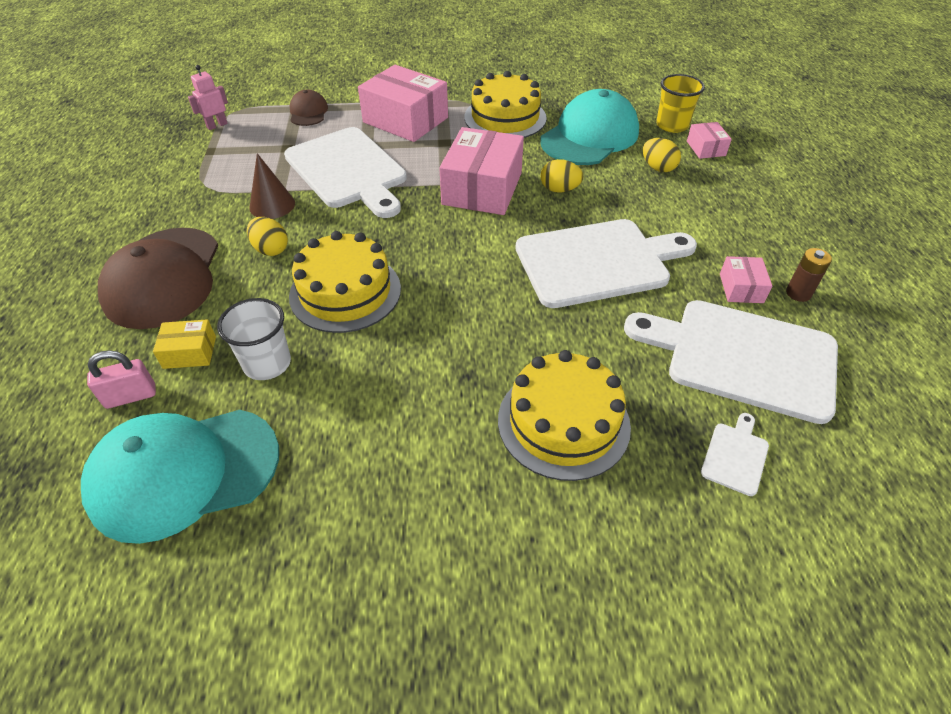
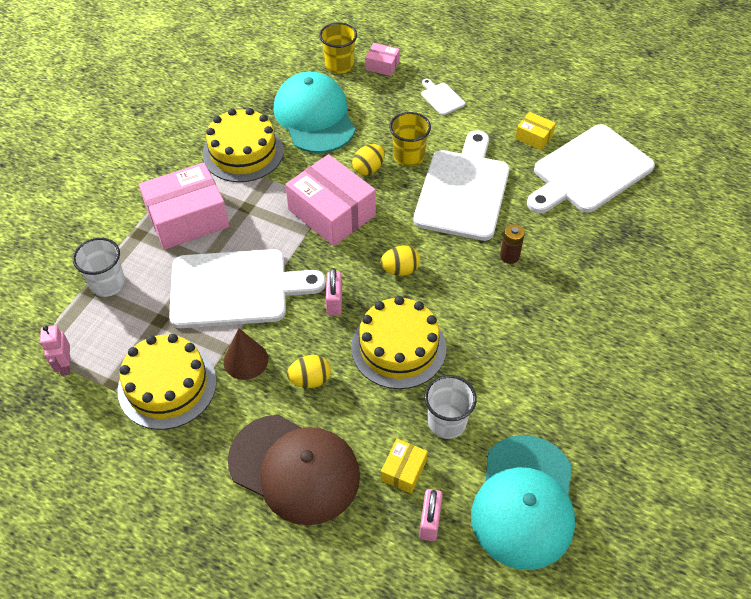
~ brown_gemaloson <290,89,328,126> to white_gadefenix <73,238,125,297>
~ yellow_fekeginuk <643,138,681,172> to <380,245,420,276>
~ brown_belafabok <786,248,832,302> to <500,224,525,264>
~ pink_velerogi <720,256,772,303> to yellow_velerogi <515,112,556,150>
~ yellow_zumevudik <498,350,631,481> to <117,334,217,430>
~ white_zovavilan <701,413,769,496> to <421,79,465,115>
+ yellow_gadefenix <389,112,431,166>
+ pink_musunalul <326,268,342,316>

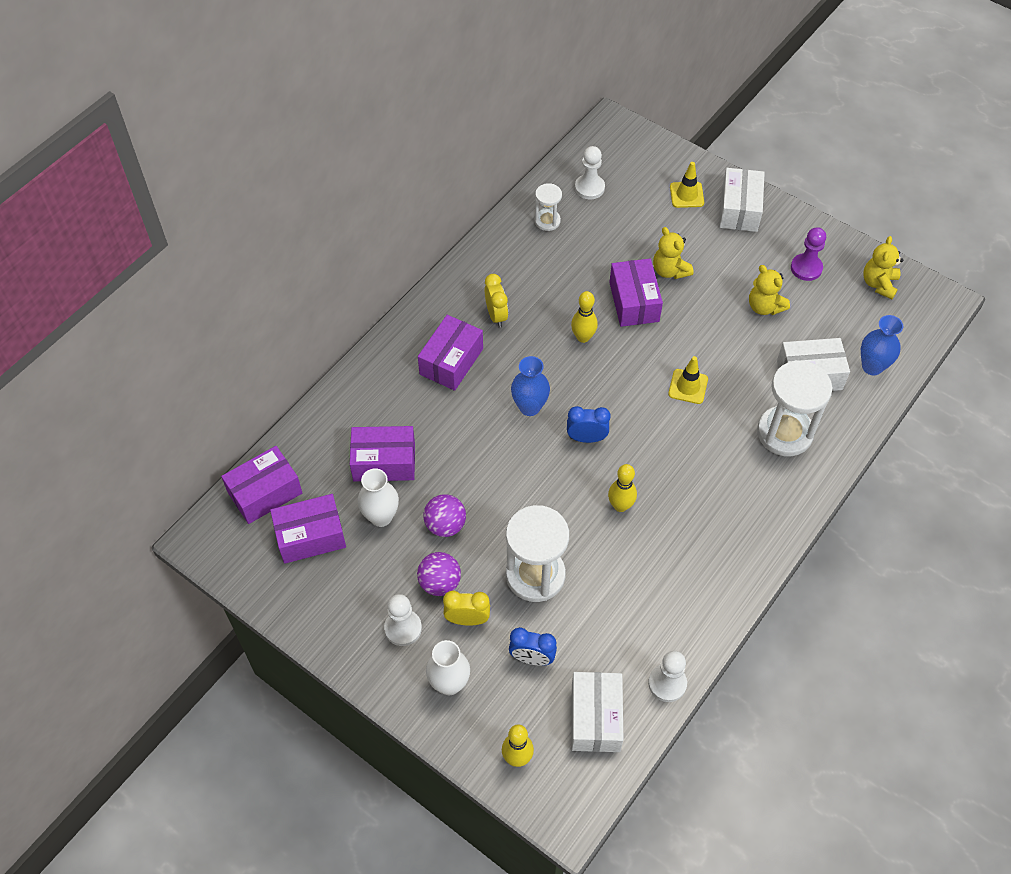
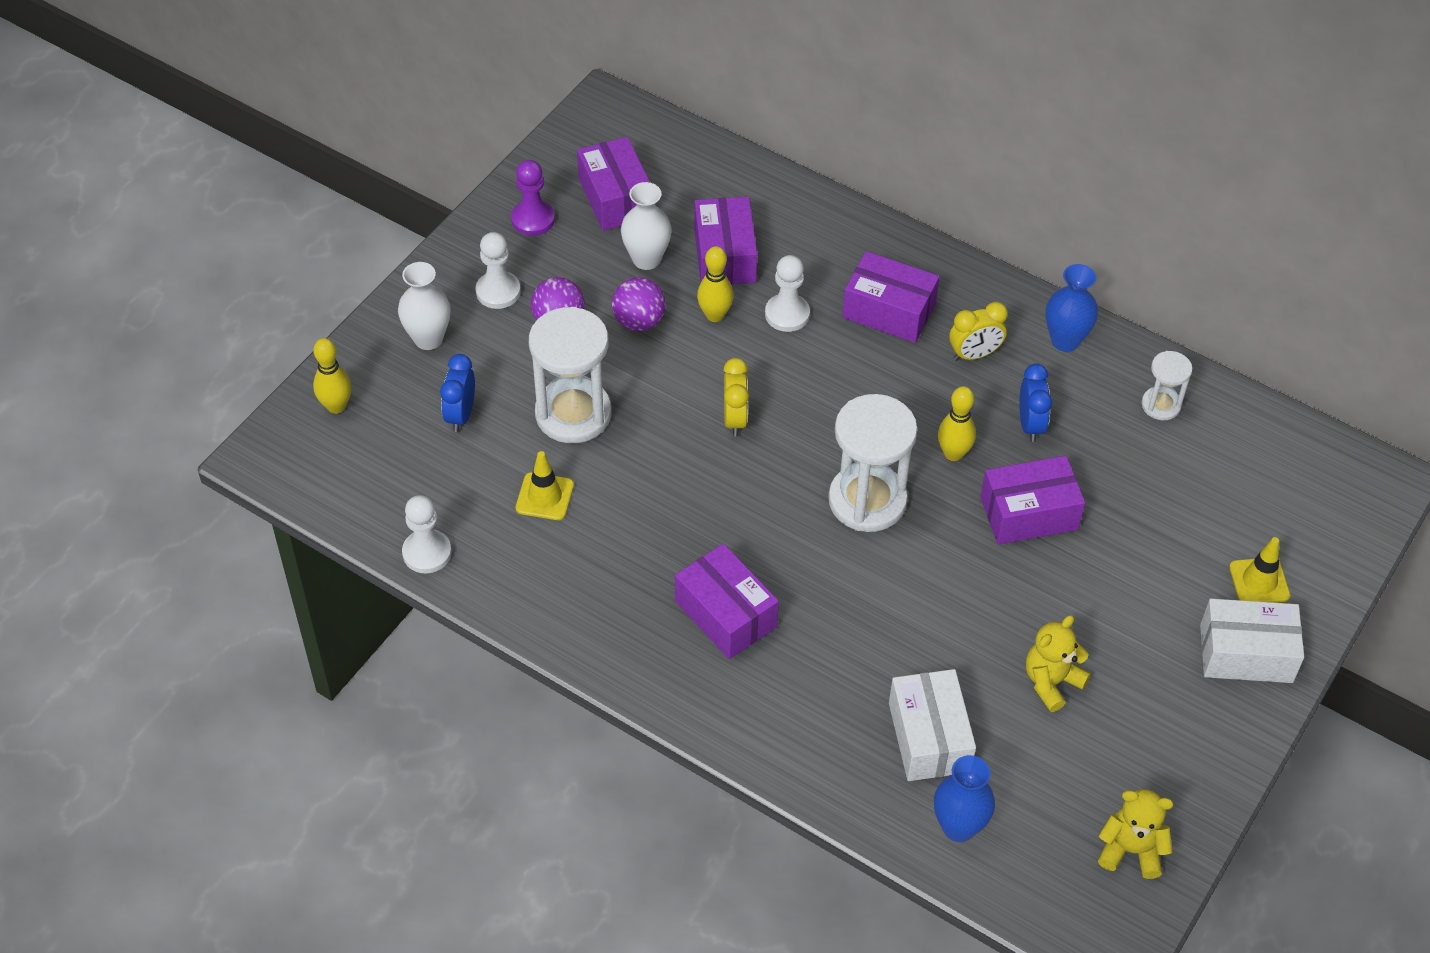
~ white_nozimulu <575,146,605,200> to <765,255,810,332>
- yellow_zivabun <653,227,693,279>
~ purple_nozimulu <791,227,826,281> to <511,160,555,236>
~ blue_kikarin <511,356,550,416> to <1046,264,1098,352>
~ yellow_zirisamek <668,356,708,404> to <516,451,574,520>
~ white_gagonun <757,360,832,456> to <828,394,917,532>
~ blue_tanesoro <567,406,611,443> to <1019,363,1052,442>
~ purple_velerogi <221,446,302,524> to <675,543,779,659>
~ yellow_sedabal <608,464,637,512> to <697,246,734,322>
~ yellow_tanesoro <443,591,490,626> to <723,358,749,436>
- white_velerogi <571,672,624,752>

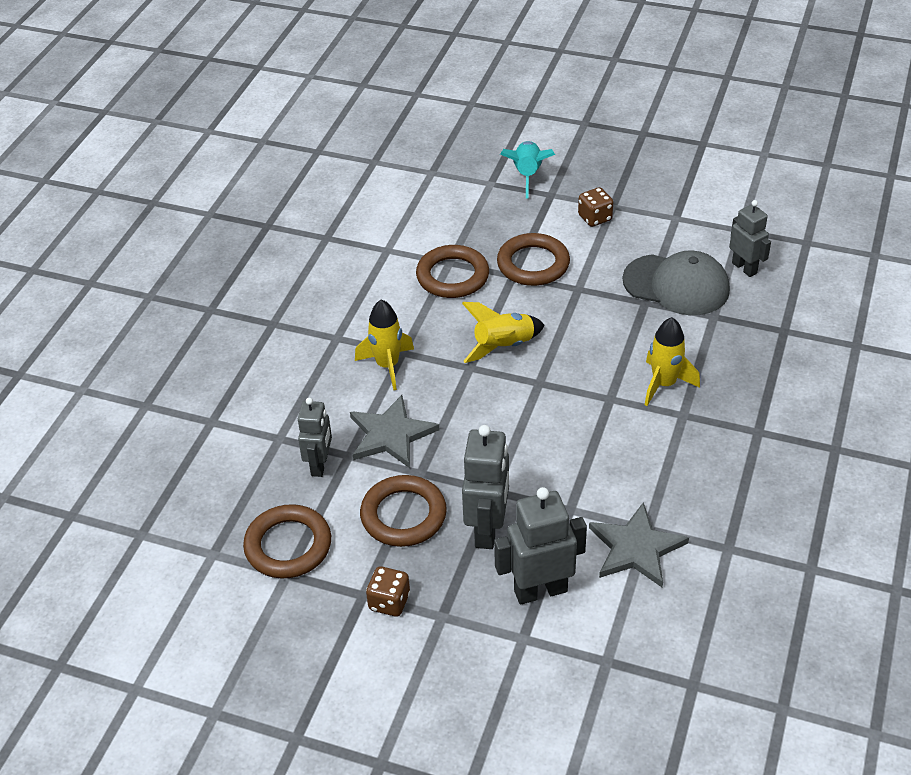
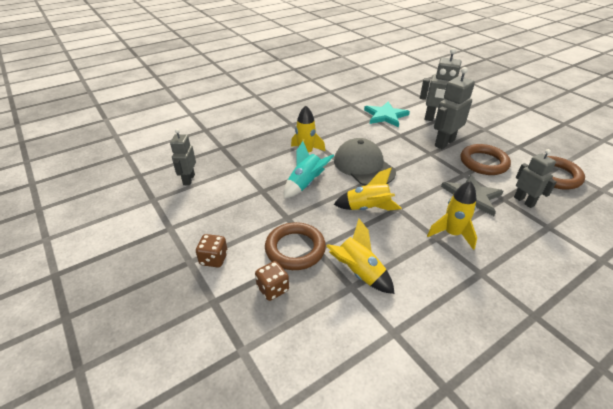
~ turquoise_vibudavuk <500,141,555,198> to <284,141,334,198>
~ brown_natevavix <416,245,489,298> to yellow_vibudavuk <327,219,394,294>
~ grey_gemaloson <622,250,730,315> to <334,138,396,186>
~ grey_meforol <298,398,332,477> = <514,149,556,208> 105 degrees clockwise
~ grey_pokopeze <589,503,689,587> to turquoise_pokopeze <364,101,410,127>
~ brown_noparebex <366,566,410,617> to <255,261,289,301>

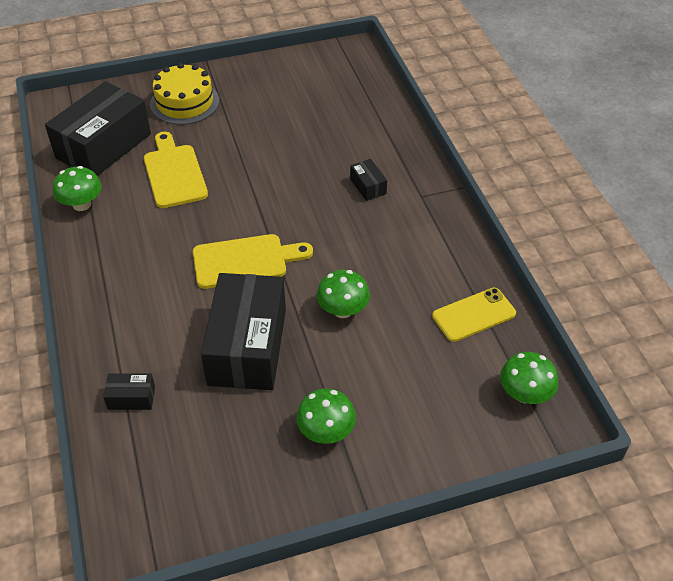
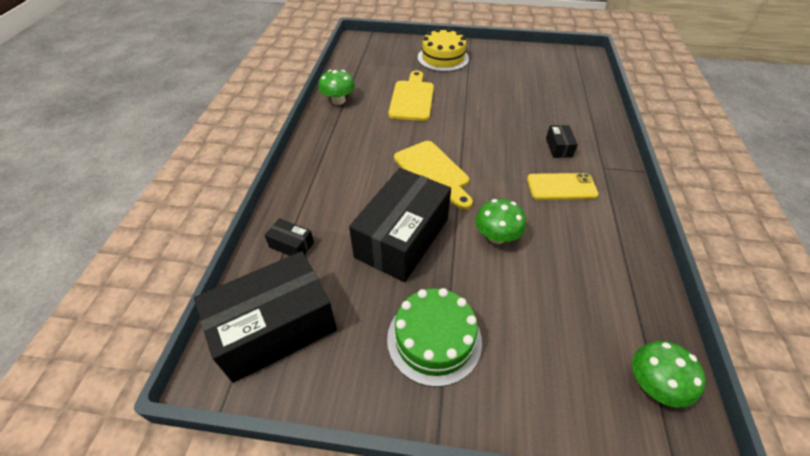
~ black_velerogi <45,81,151,176> to <194,251,337,383>
~ yellow_zovavilan <193,234,313,289> = <394,141,473,210> 45 degrees clockwise
~ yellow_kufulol <432,288,516,342> to <527,173,599,200>
~ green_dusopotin <296,388,356,444> to green_zumevudik <387,288,482,387>

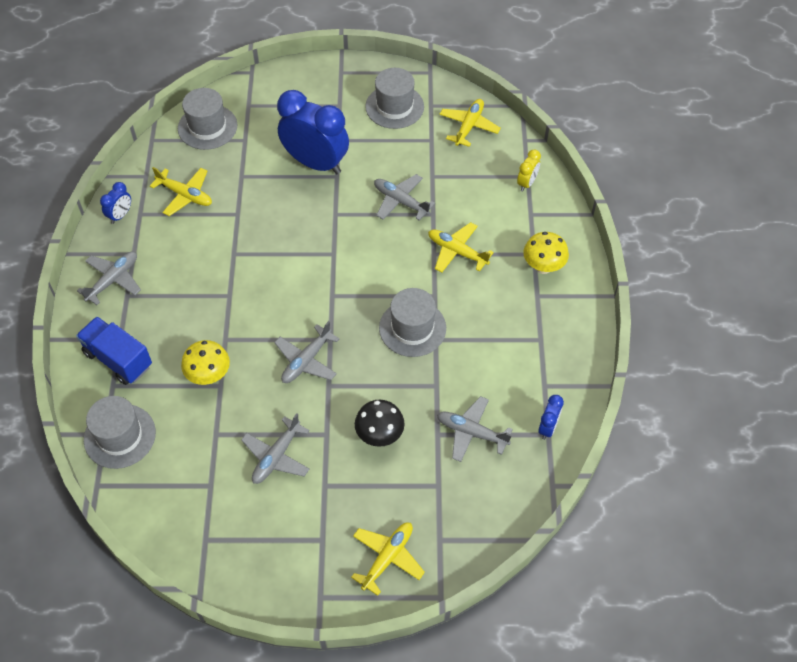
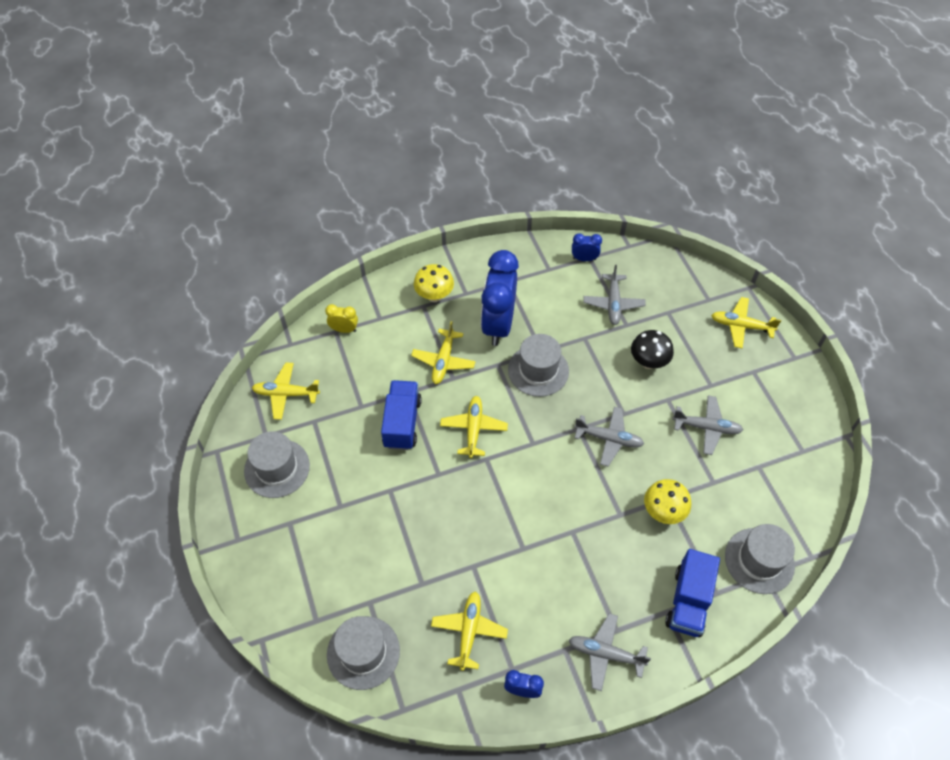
~ blue_tanesoro <277,90,349,174> to <481,250,519,346>
~ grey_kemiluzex <374,174,435,220> to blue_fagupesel <381,380,422,450>
+ yellow_kemiluzex <440,396,508,458>

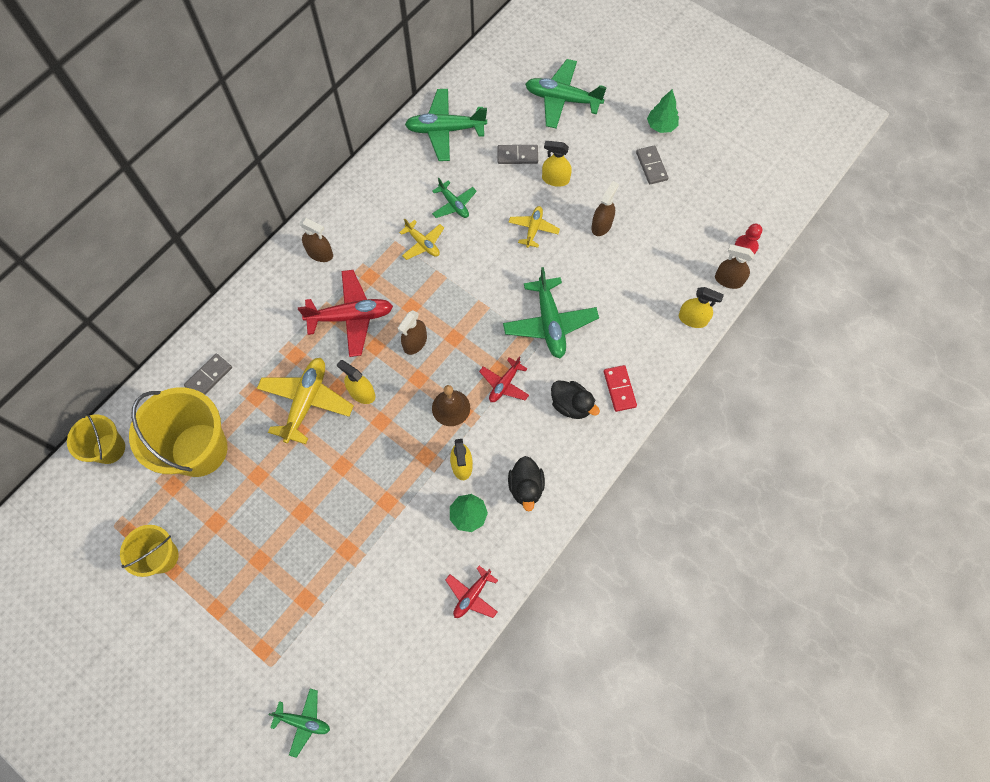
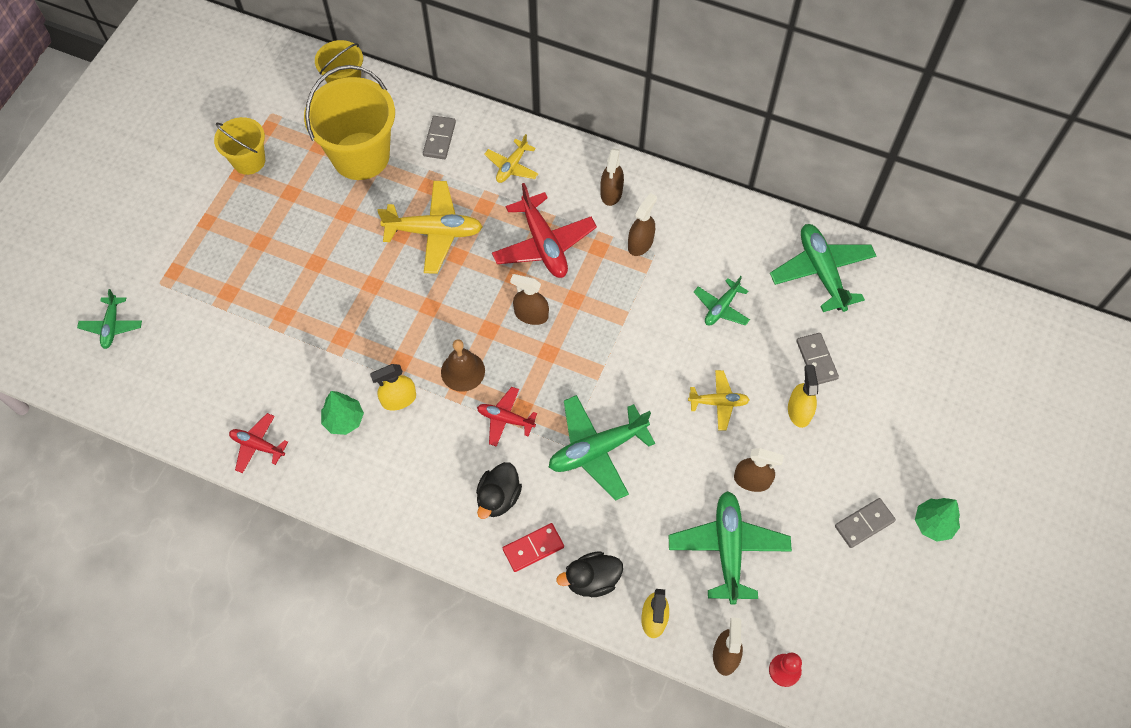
~ green_kemiluzex <525,59,607,129> to <669,491,792,605>
~ yellow_kemiluzex <399,219,444,260> to <484,134,539,183>
~ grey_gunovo <184,353,232,395> = <423,116,456,159> 75 degrees clockwise
- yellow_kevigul <337,360,375,404>
~ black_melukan <508,456,545,511> to <557,551,623,597>
+ brown_kevigul <628,193,657,256>

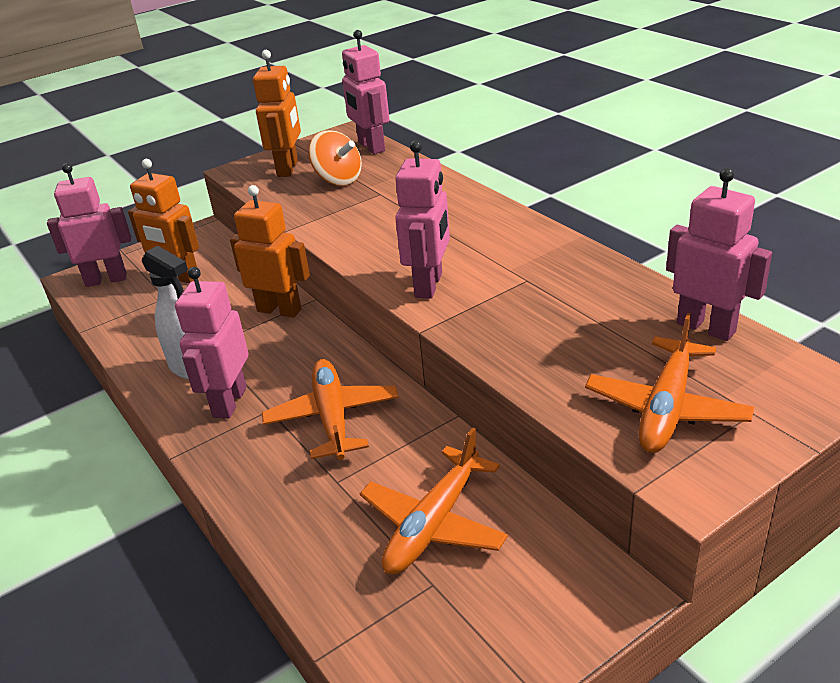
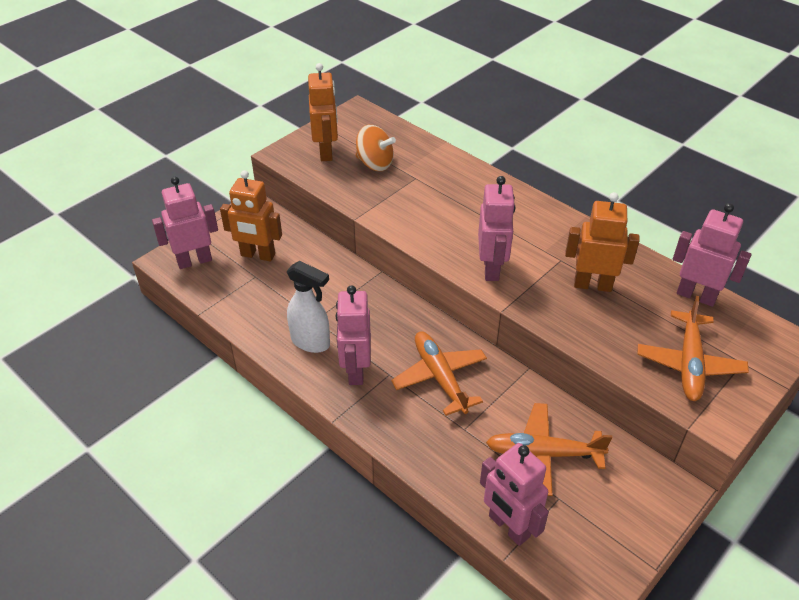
~ pink_meforol <342,30,390,154> to <480,443,549,546>
~ orange_meforol <230,185,310,318> to <565,192,640,292>
~ orange_kemiluzex <360,427,508,574> = <486,403,612,496> 75 degrees clockwise

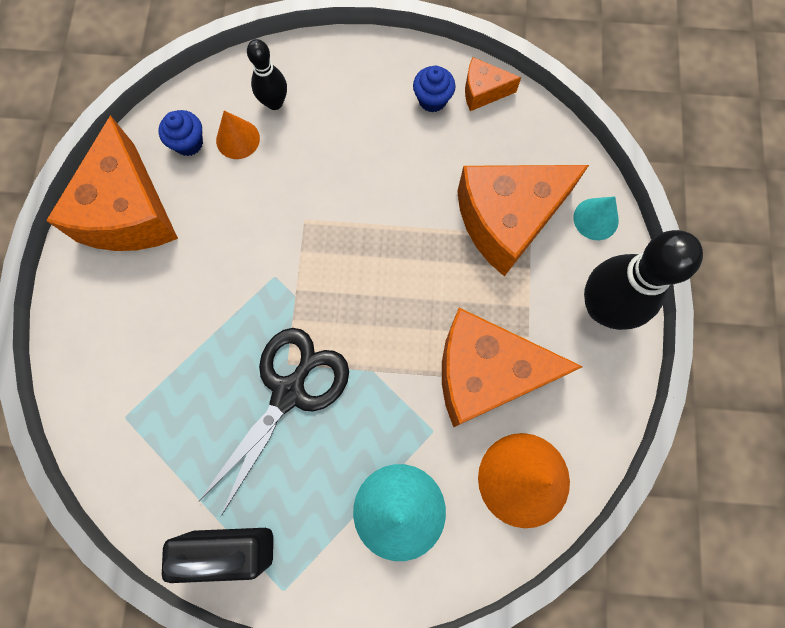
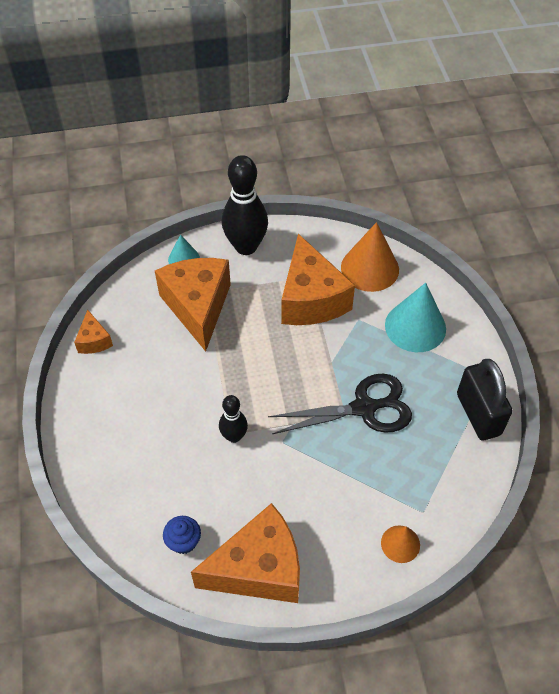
~ black_sedabal <247,39,287,110> to <219,395,248,443>
- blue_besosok <413,66,456,113>
~ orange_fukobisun <216,111,260,159> to <381,525,420,563>
~ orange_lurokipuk <457,165,589,276> = <155,258,231,352> 150 degrees counterclockwise
~ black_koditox <198,328,349,517> = <268,374,412,434> 150 degrees clockwise

